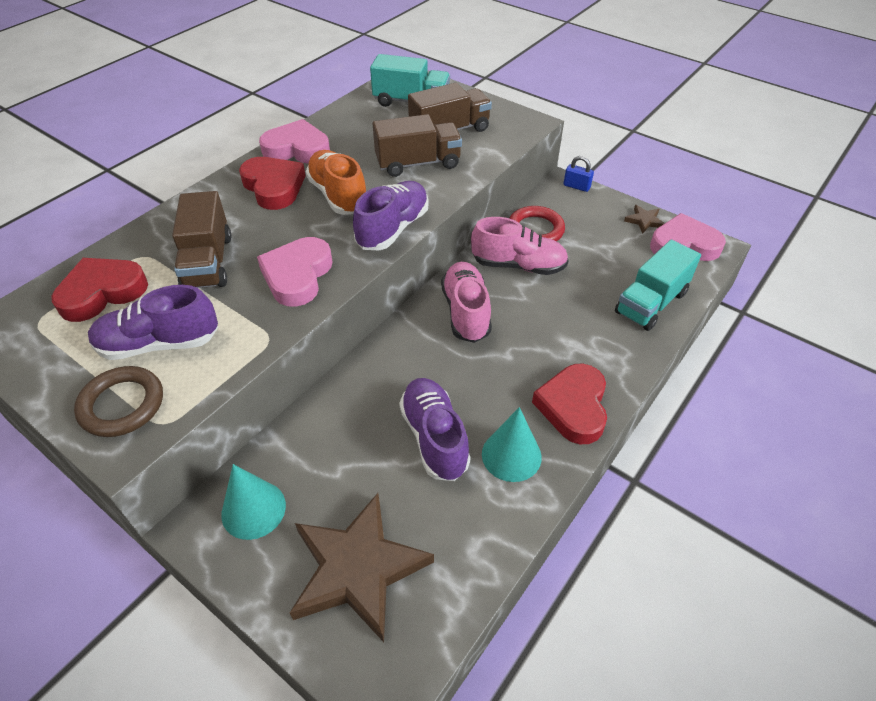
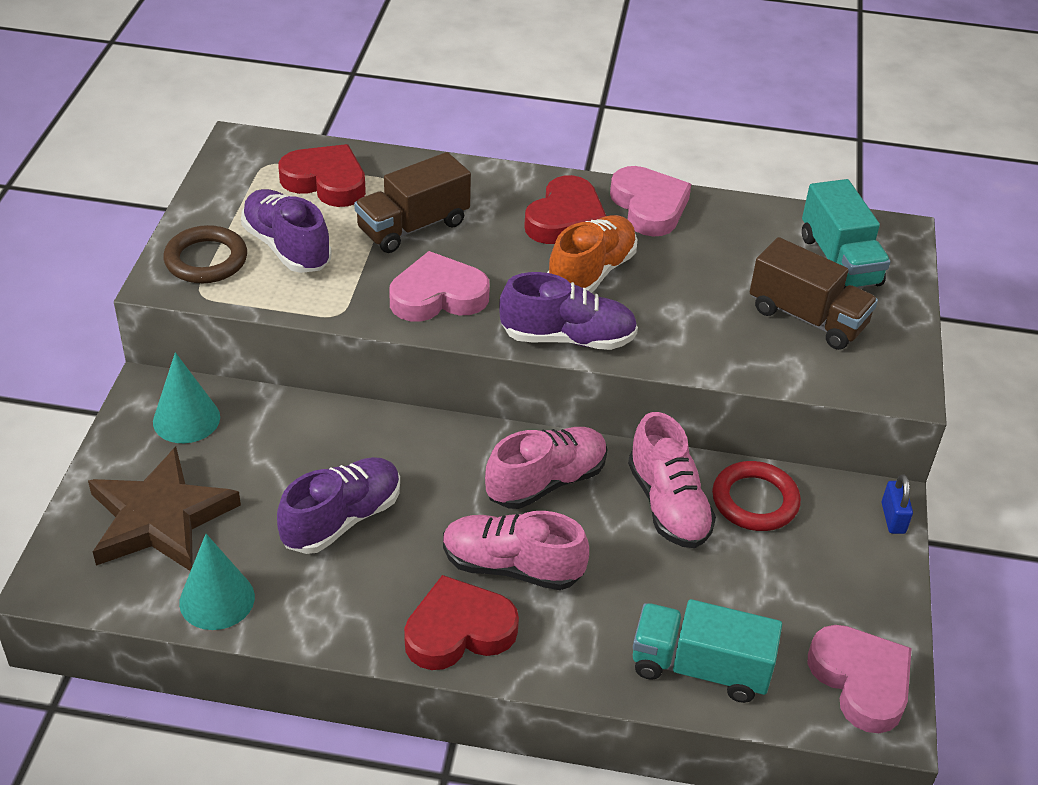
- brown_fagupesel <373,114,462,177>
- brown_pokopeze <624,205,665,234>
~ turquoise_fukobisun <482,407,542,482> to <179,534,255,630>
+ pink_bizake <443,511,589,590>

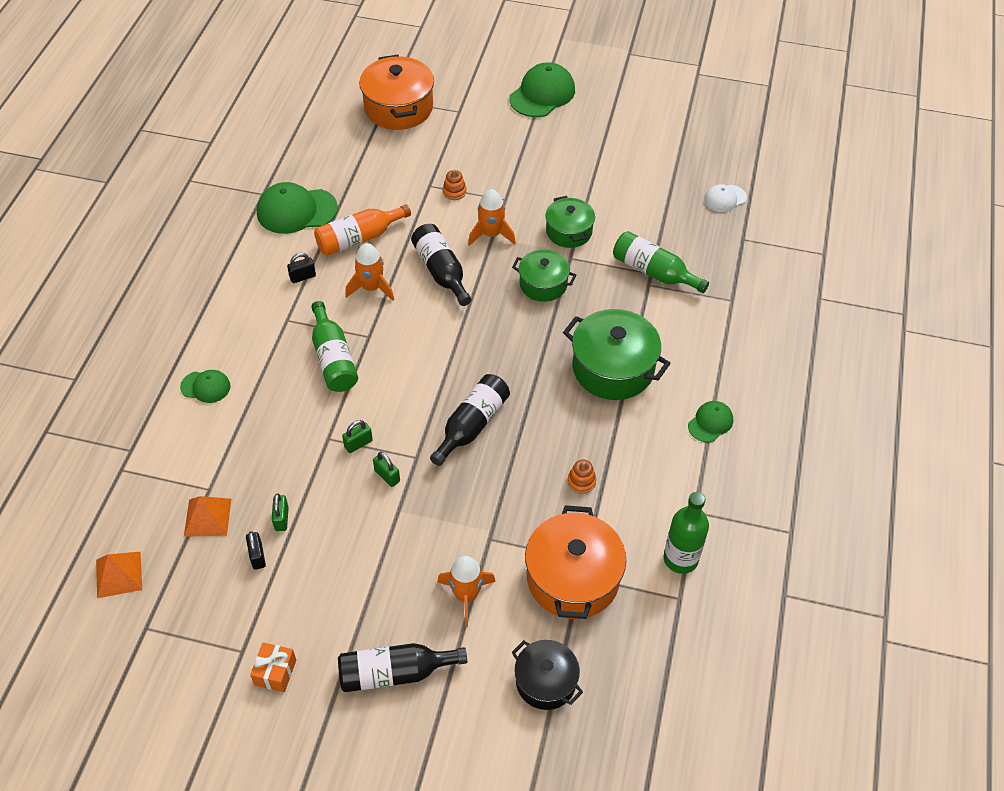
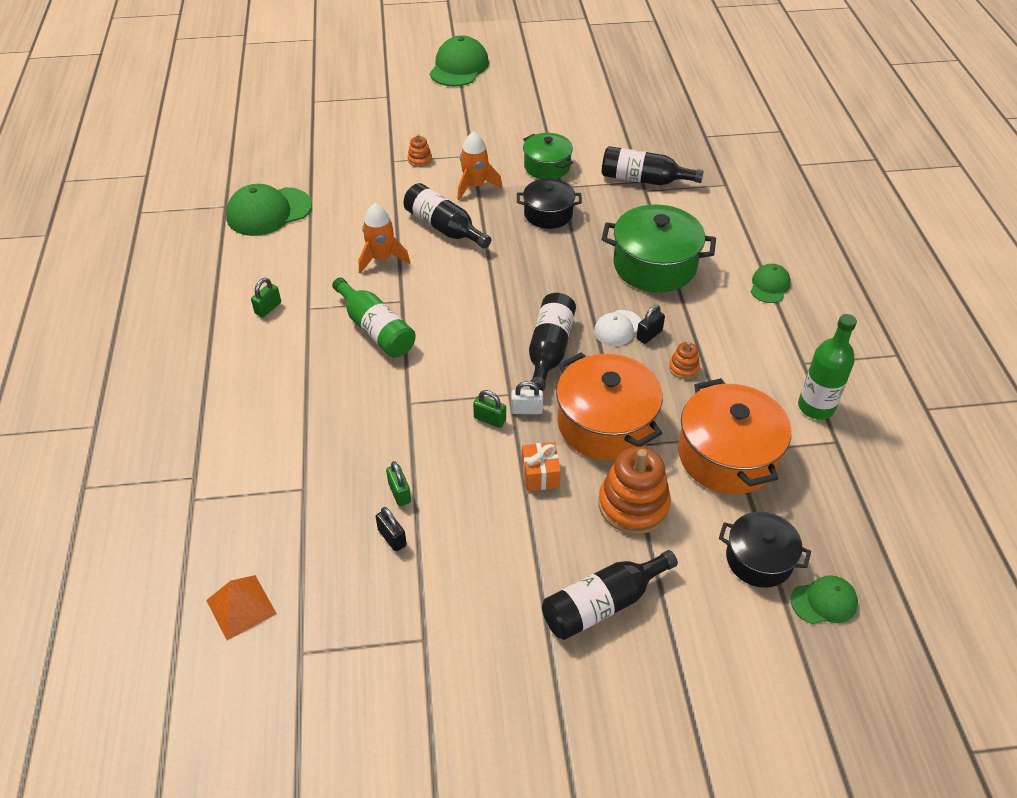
~ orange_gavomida <359,55,434,130> to <556,352,663,460>
~ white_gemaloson <704,184,747,212> to <594,310,641,346>
- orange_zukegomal <314,204,411,256>
~ green_zukegomal <613,231,709,293> to black_zukegomal <602,146,704,185>
~ green_gavomida <512,249,576,302> to black_gavomida <517,178,582,229>
~ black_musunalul <287,253,316,283> to <636,305,665,344>
~ green_gemaloson <180,370,231,403> to <791,575,858,624>
~ green_musunalul <342,420,373,453> to <251,278,281,317>
- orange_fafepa <184,496,231,537>
~ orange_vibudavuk <437,556,496,627> to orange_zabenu <598,447,671,534>
~ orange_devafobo <250,642,296,692> to <522,442,561,491>
+ white_musunalul <511,381,543,414>

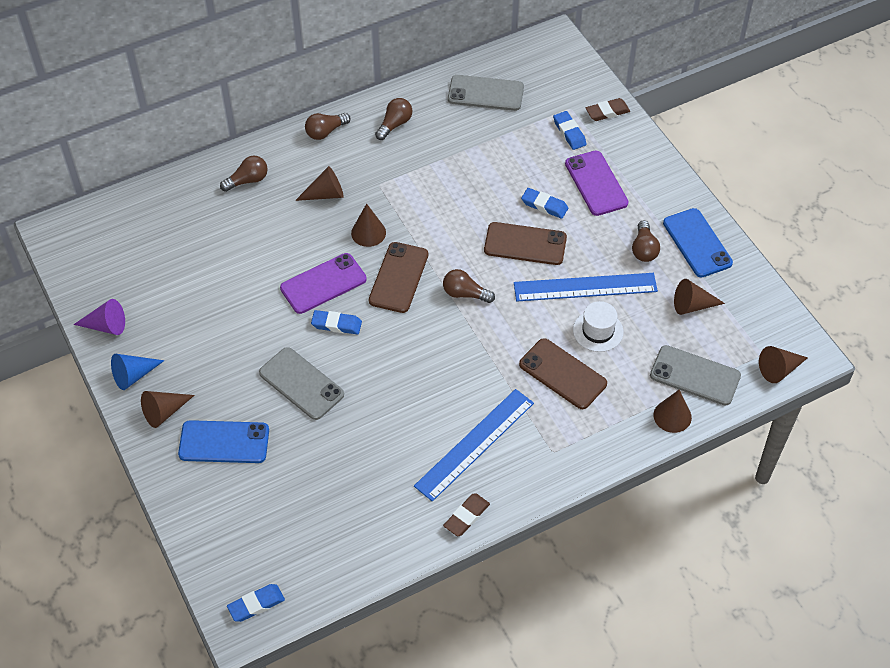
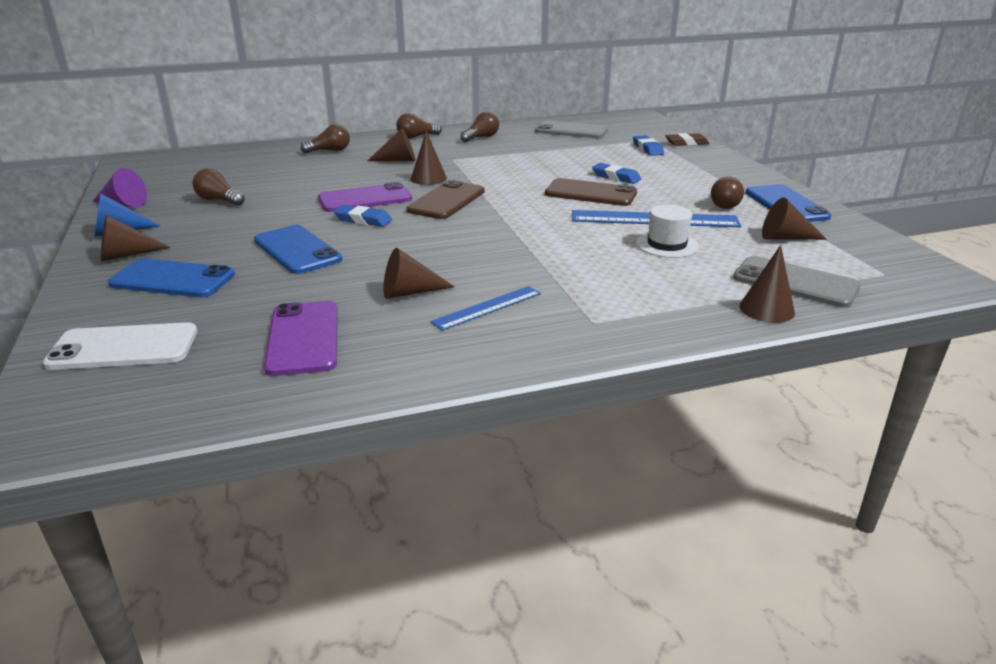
~ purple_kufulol <565,151,629,216> to <264,301,338,376>
~ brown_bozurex <443,269,495,303> to <193,169,245,206>
- brown_kufulol <519,338,607,409>
~ brown_fukobisun <759,346,808,383> to <383,248,455,299>
~ grey_kufulol <259,347,344,420> to blue_kufulol <254,225,342,274>
~ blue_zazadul <414,389,534,502> = <430,286,541,331> x0.59
- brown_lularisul <443,493,490,536>
- blue_lularisul <227,584,285,622>
+ white_kufulol <43,322,197,370>

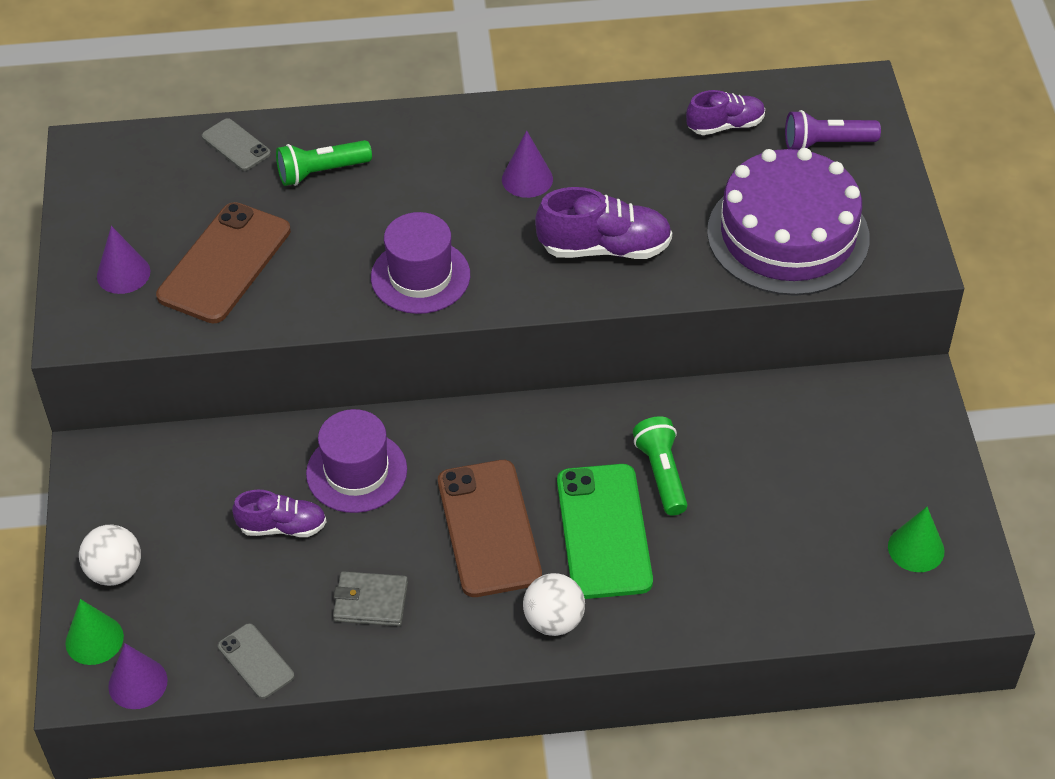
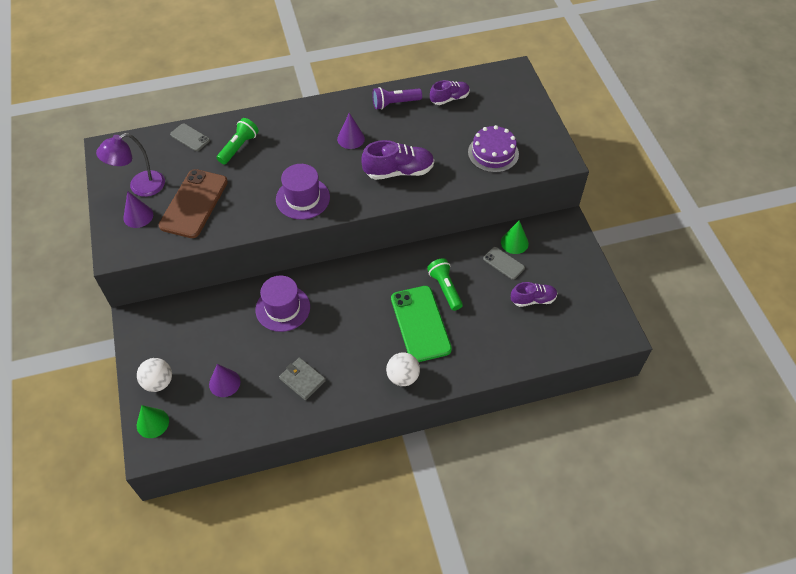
~ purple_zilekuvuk <785,110,881,150> to <372,87,422,110>
~ green_zilekuvuk <276,140,372,186> = <217,118,259,164> 150 degrees clockwise
~ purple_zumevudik <707,148,870,296> = <468,125,519,173> x0.60
- brown_kufulol <438,460,542,597>
~ purple_bizake <232,489,326,537> to <511,282,557,307>
~ green_fukobisun <888,507,945,572> to <501,221,529,254>
~ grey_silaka <333,571,408,626> = <279,358,326,400> 45 degrees clockwise
~ grey_kufulol <218,623,294,699> to <483,247,525,280>
~ purple_fukobisun <108,643,168,709> to <209,364,241,397>
+ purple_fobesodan <96,133,165,197>

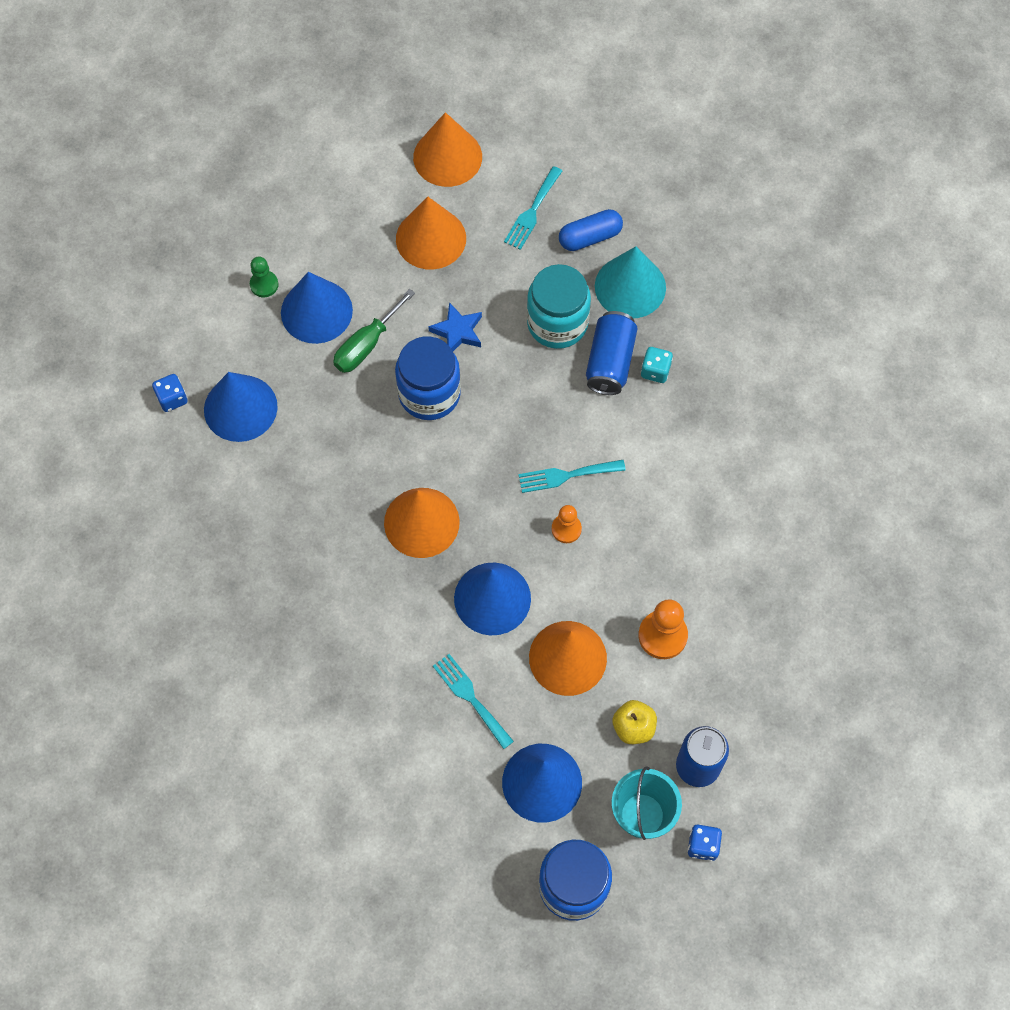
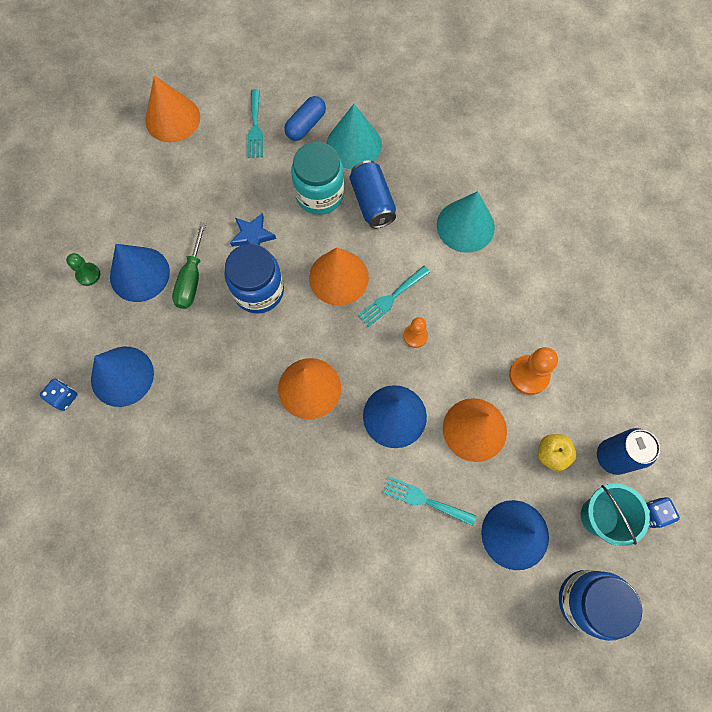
~ orange_fukobisun <396,197,466,270> to <309,248,369,306>
- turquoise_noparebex <641,347,673,383>
+ turquoise_fukobisun <437,191,495,253>

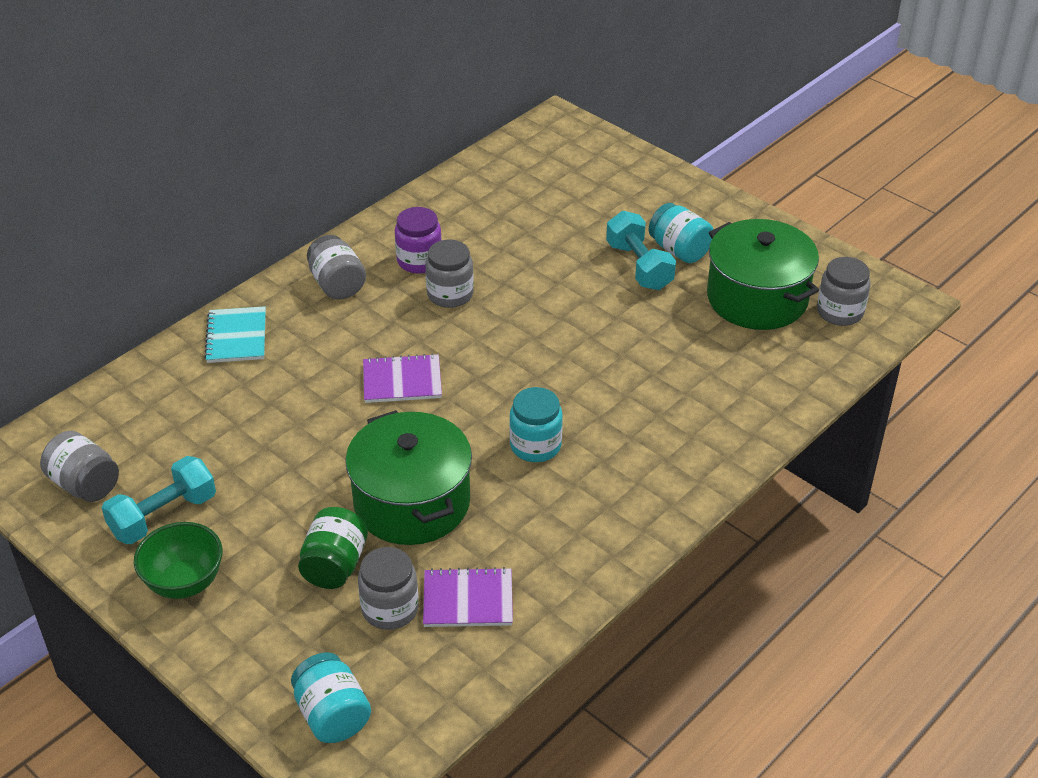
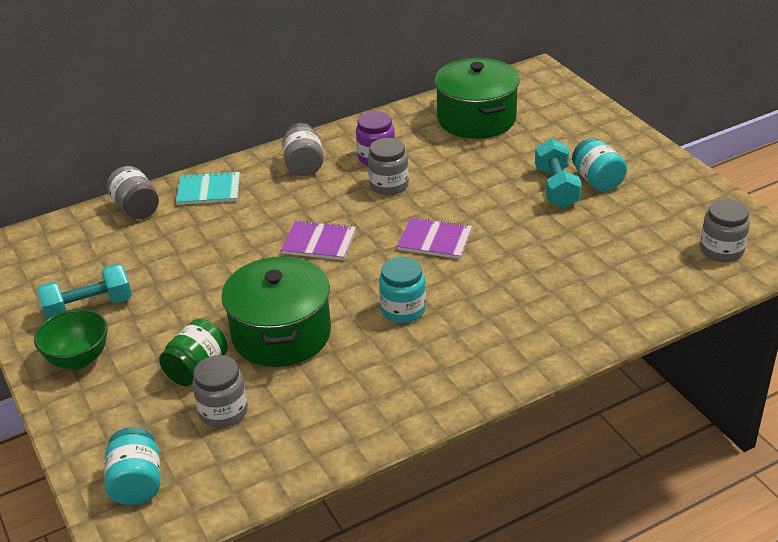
~ green_gavomida <707,219,819,330> to <434,58,520,139>
~ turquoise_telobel <204,306,266,363> = <176,171,240,205> 75 degrees clockwise
~ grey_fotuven <40,431,119,502> to <106,166,159,219>
~ purple_telobel <423,567,513,627> to <397,217,472,259>

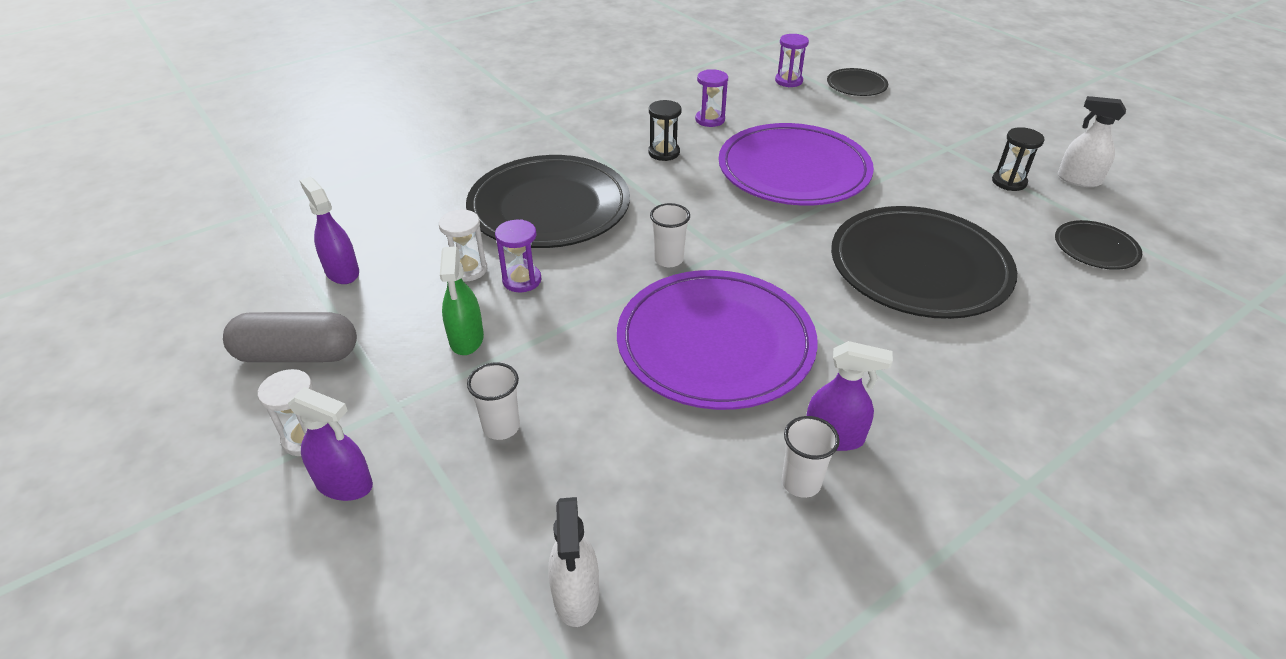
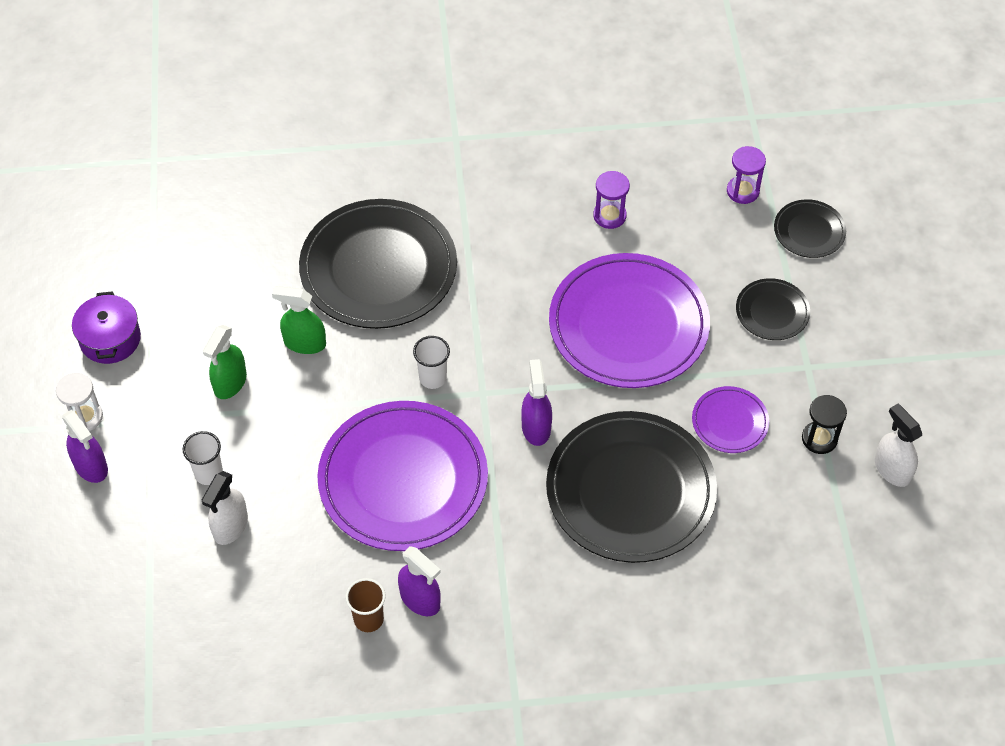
- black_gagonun <648,100,681,161>
~ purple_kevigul <299,177,359,284> to <521,359,552,446>
- white_gagonun <439,210,487,281>
~ purple_gagonun <495,219,542,292> to green_kevigul <272,286,326,354>
~ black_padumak <1055,220,1142,270> to <736,278,810,340>
~ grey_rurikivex <223,312,357,362> to purple_gavomida <72,291,141,364>
~ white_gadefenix <782,416,840,498> to brown_gadefenix <345,578,386,632>
~ white_kevigul <548,497,599,627> to <202,471,248,545>
+ purple_padumak <692,386,769,453>

